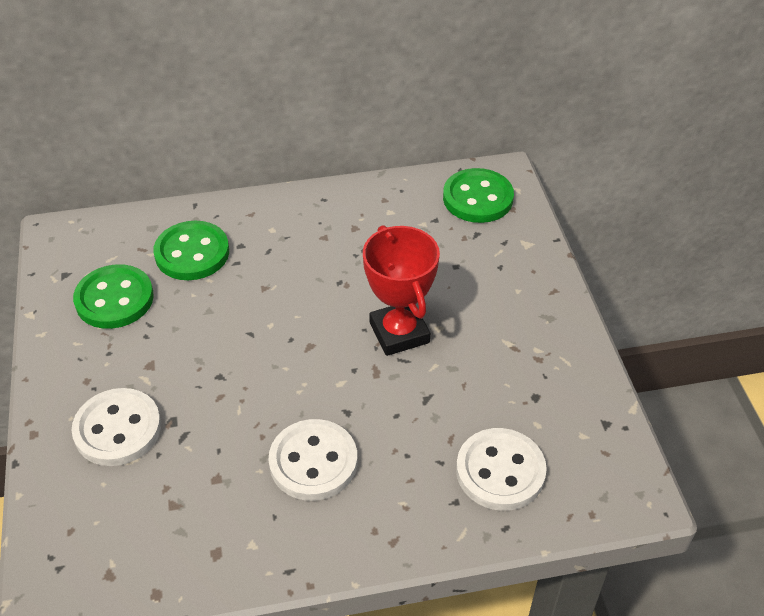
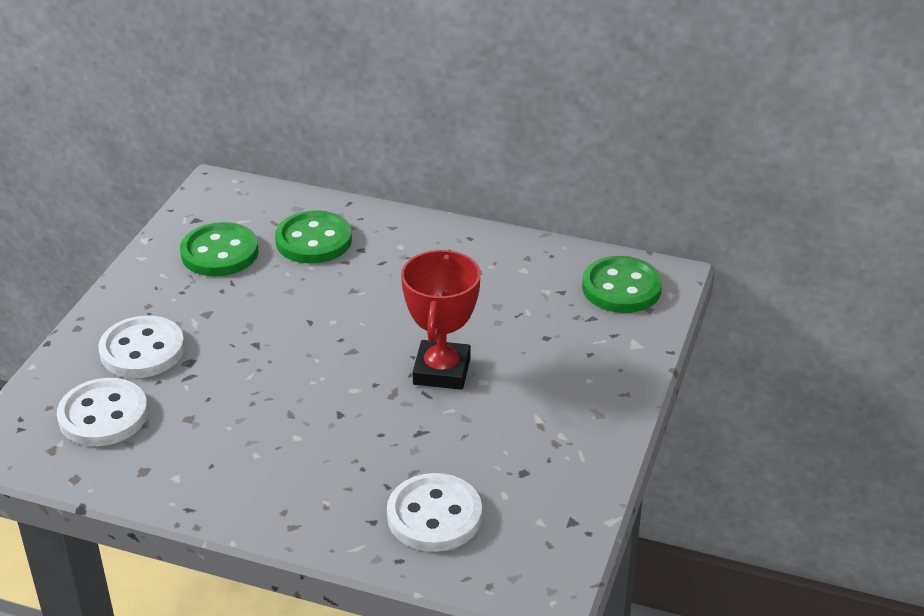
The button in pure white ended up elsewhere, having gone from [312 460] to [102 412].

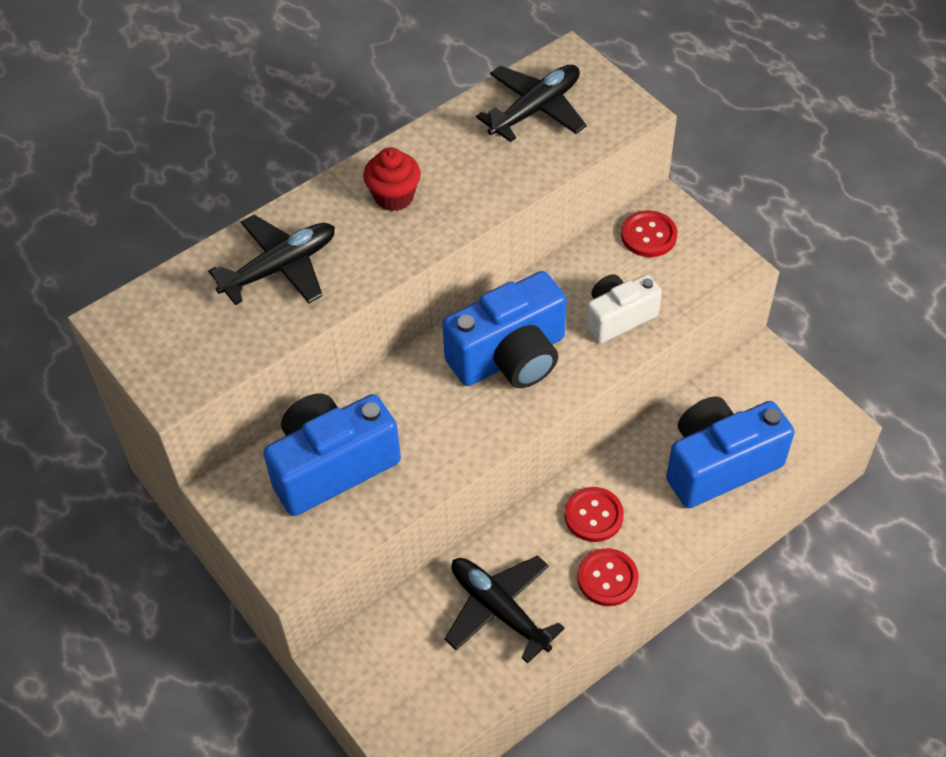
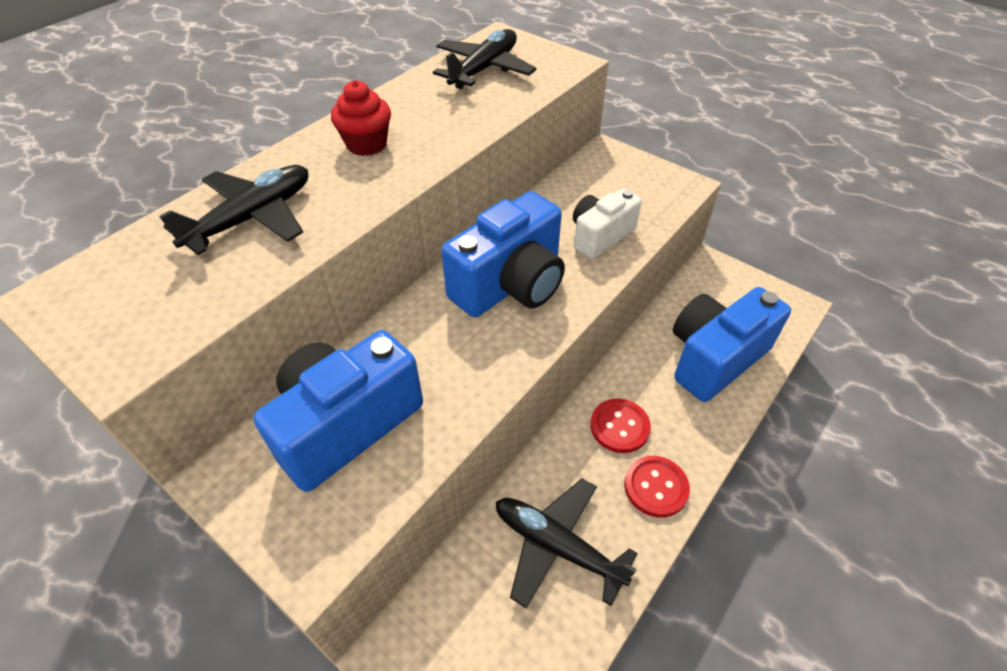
The second view lost the button in scarlet at [649 233].

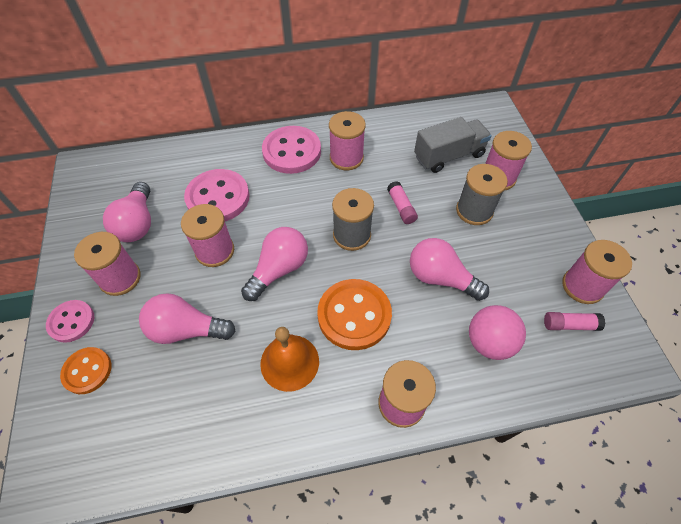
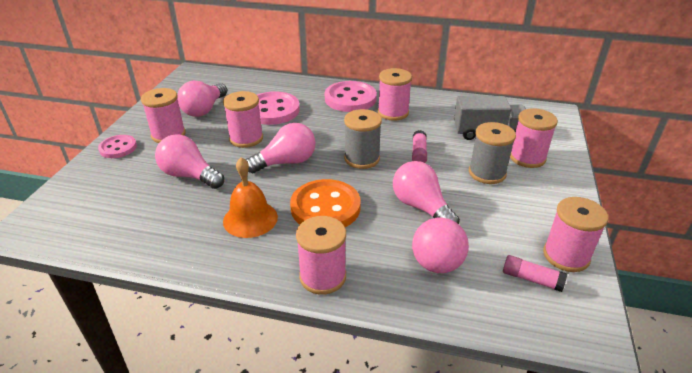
The second view lost the button in orange at [86 370].

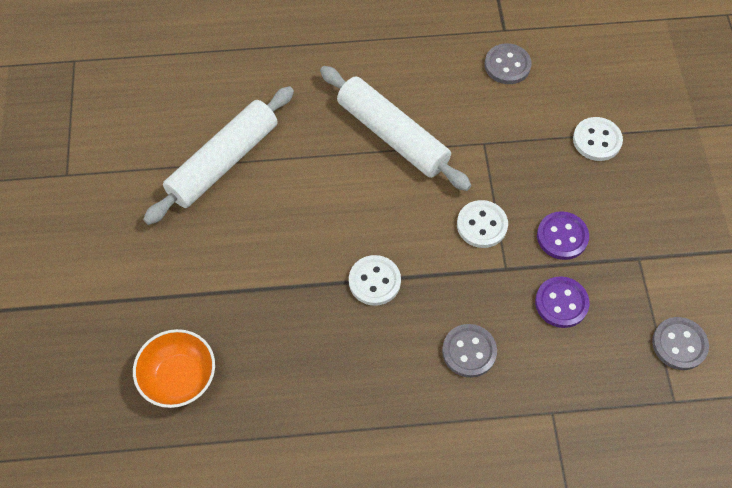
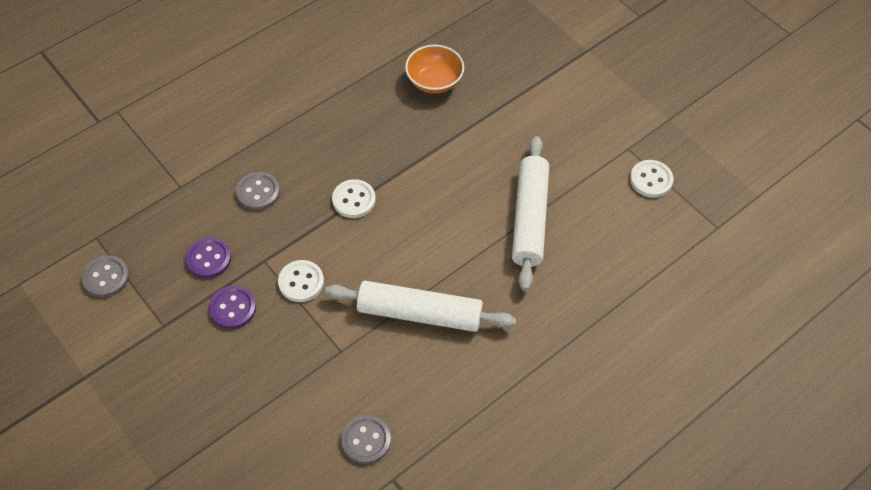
The button in pure white ended up elsewhere, having gone from [598 139] to [652 179].

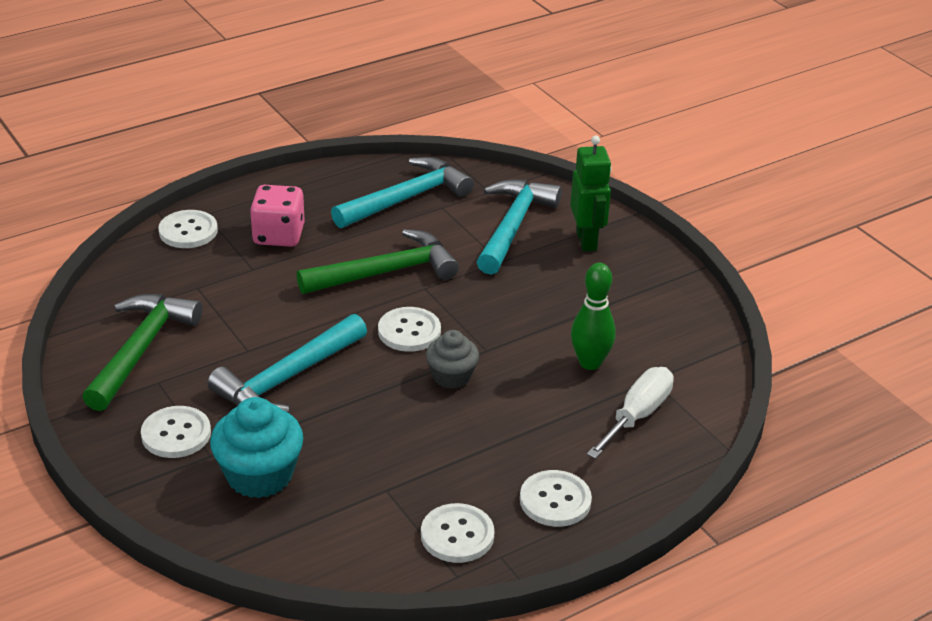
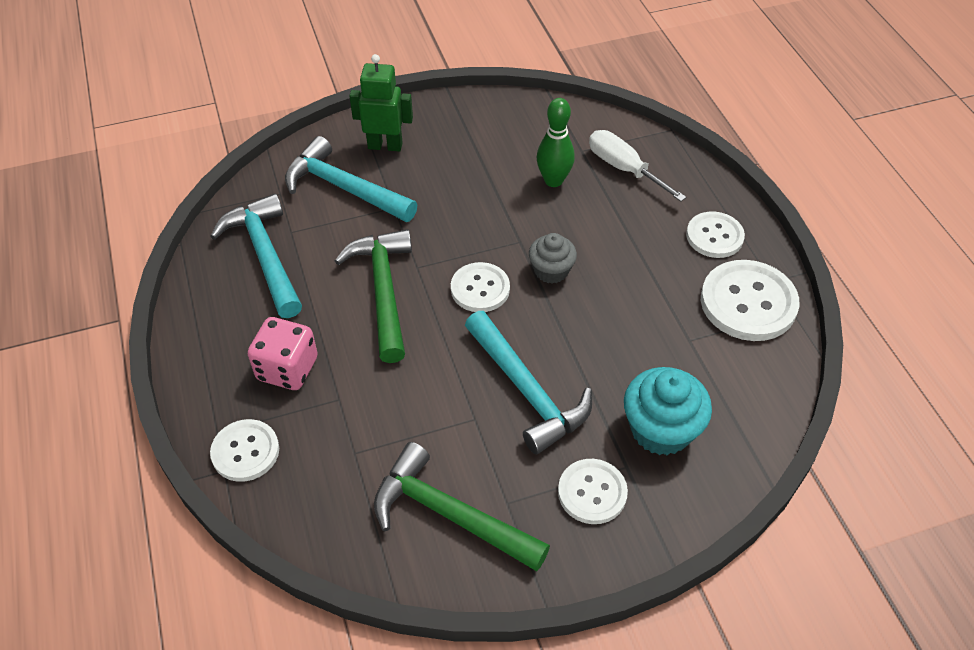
The size of the button in pure white at [457 533] changed by a factor of 1.59.

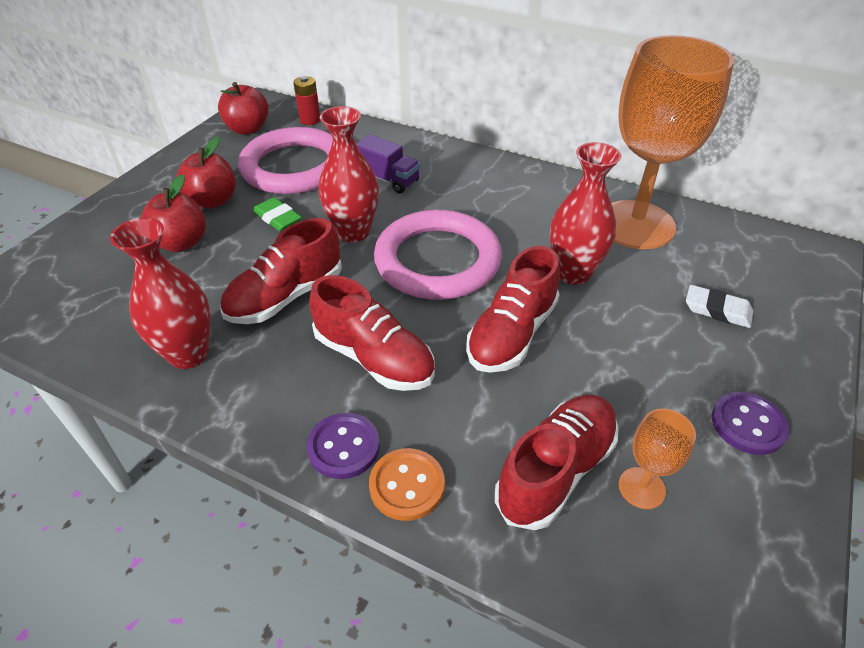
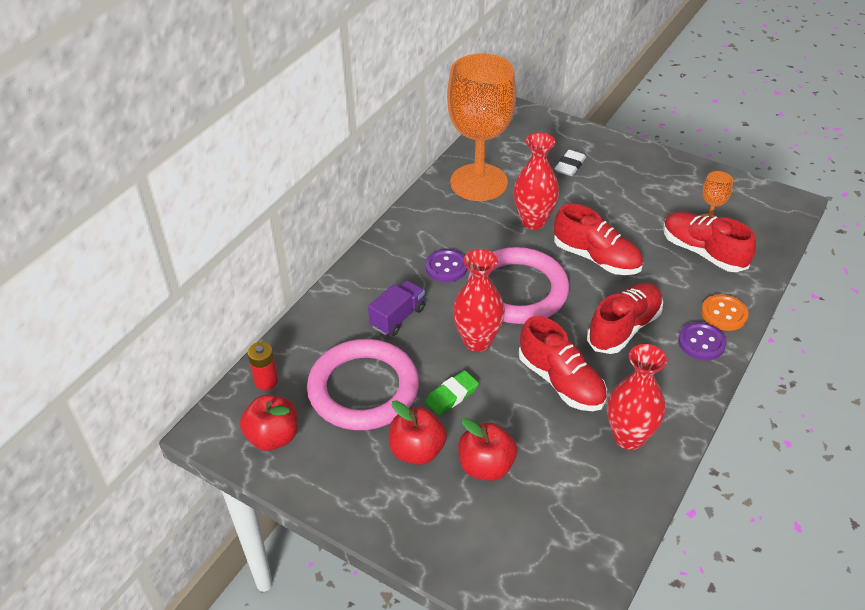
The button in royal purple ended up elsewhere, having gone from [750 423] to [446 265].

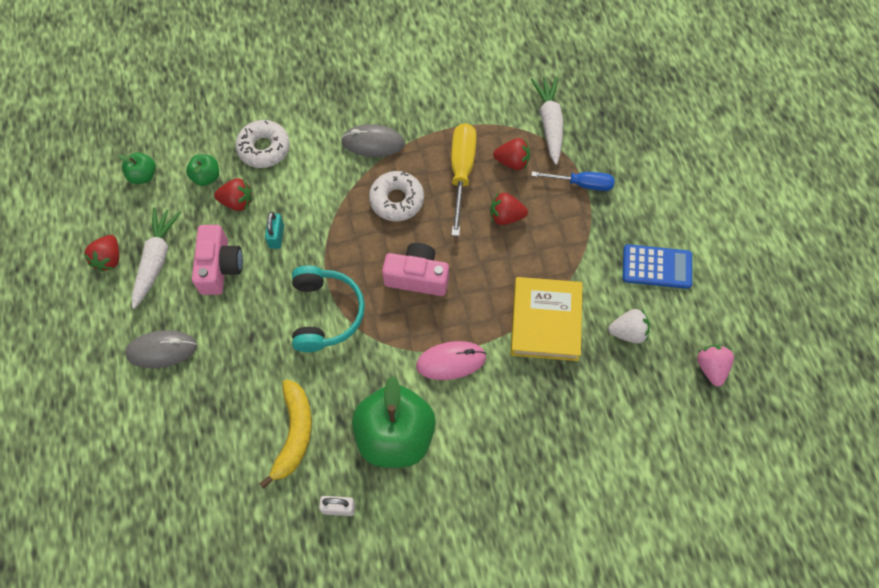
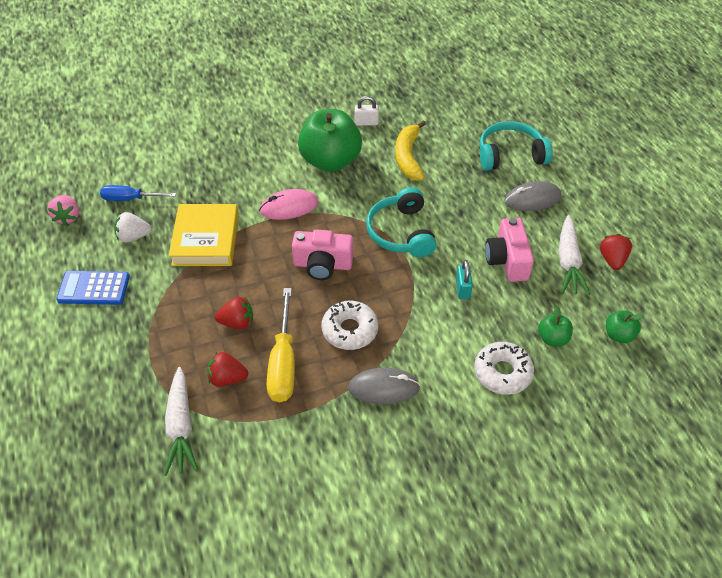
The screwdriver in blue ended up elsewhere, having gone from [573 181] to [138 193]. The second view gained the headphones in teal at [516 146]. The second view lost the berry in scarlet at [233 194].

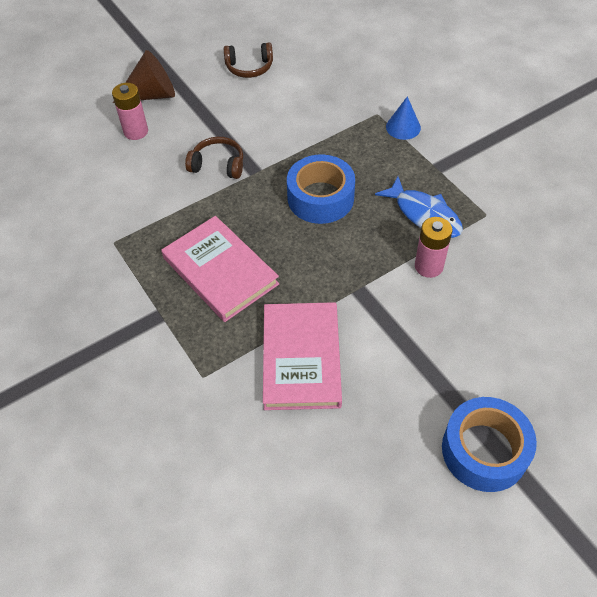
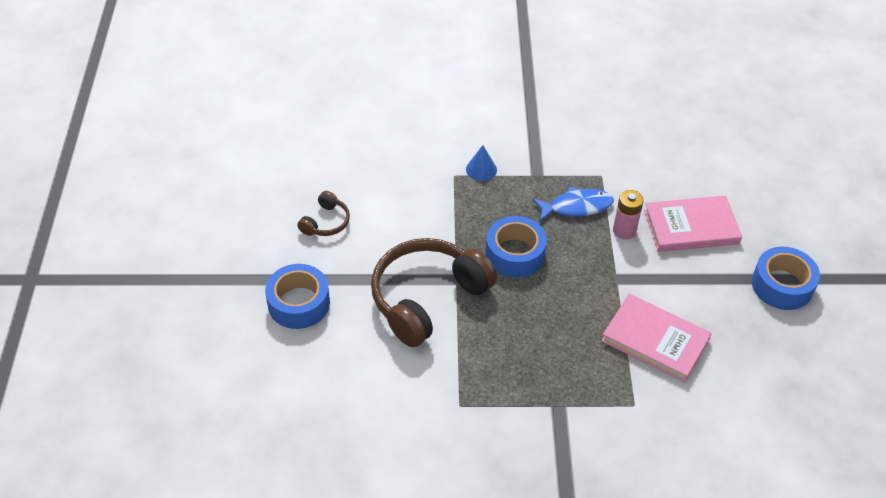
Where the cone in brown stood at [144 76], the roll of tape in blue came to stand at [297 296]. The size of the headphones in brown at [214 158] changed by a factor of 2.20. The book in pink ended up elsewhere, having gone from [220 269] to [693 224]. The second view lost the AA battery in pink at [130 111].

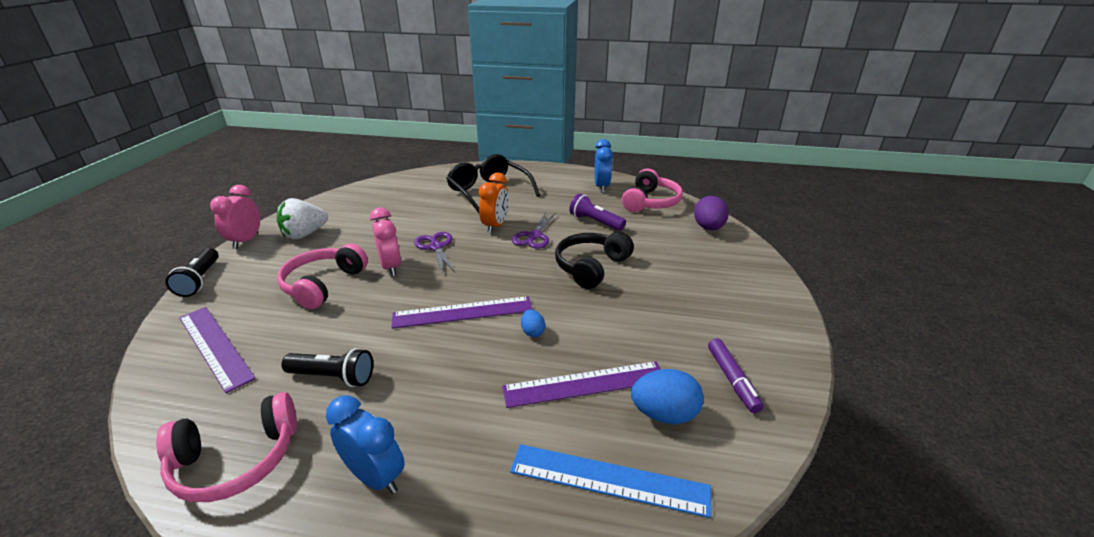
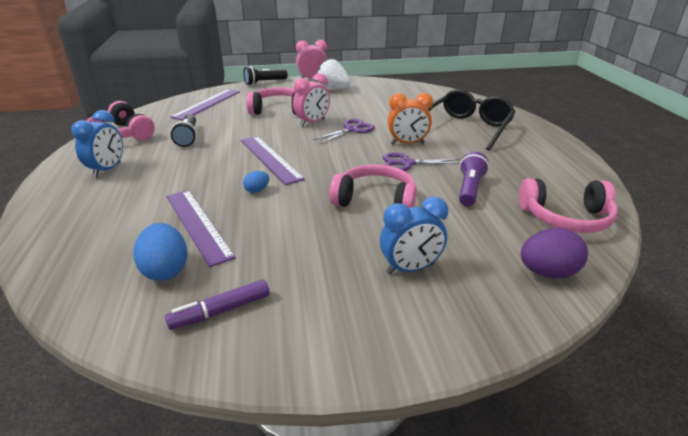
What was the headphones in ebony at [594 260] turned into the headphones in pink at [373 186]. The bedside clock in blue ended up elsewhere, having gone from [604 166] to [414 236]. The second view lost the ruler in blue at [610 481].

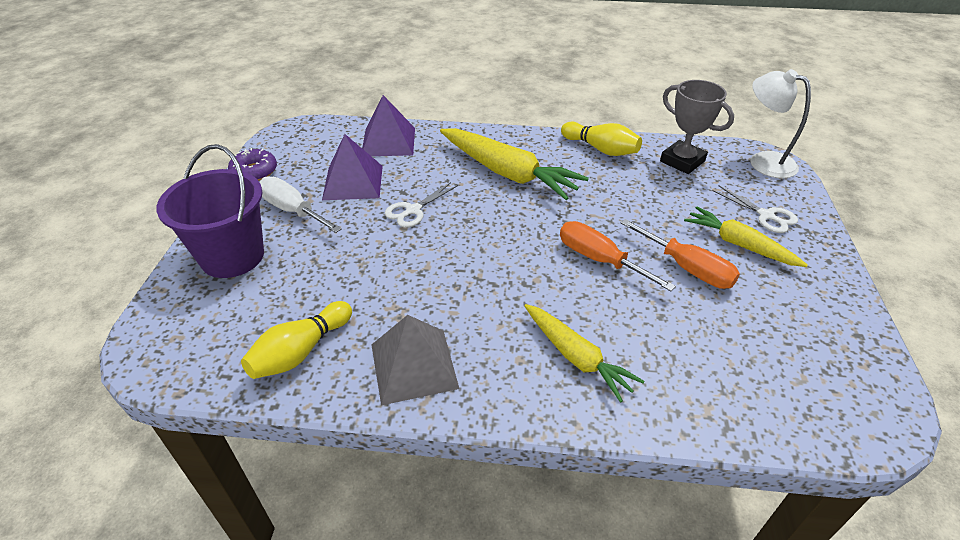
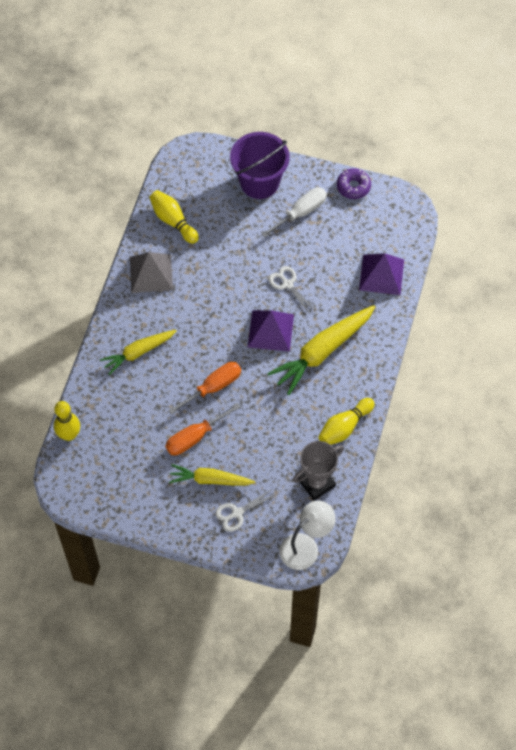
The second view gained the tenpin in golden at [67 421]. The toy carrot in golden at [746 236] ended up facing another way, 135 degrees counterclockwise from before. The pyramid shape in royal purple ended up elsewhere, having gone from [352 167] to [271 331].

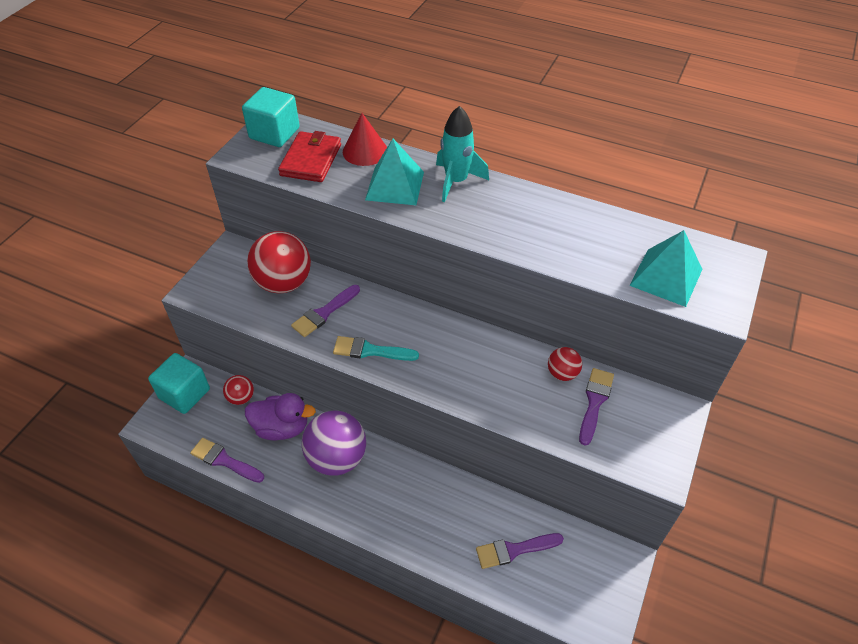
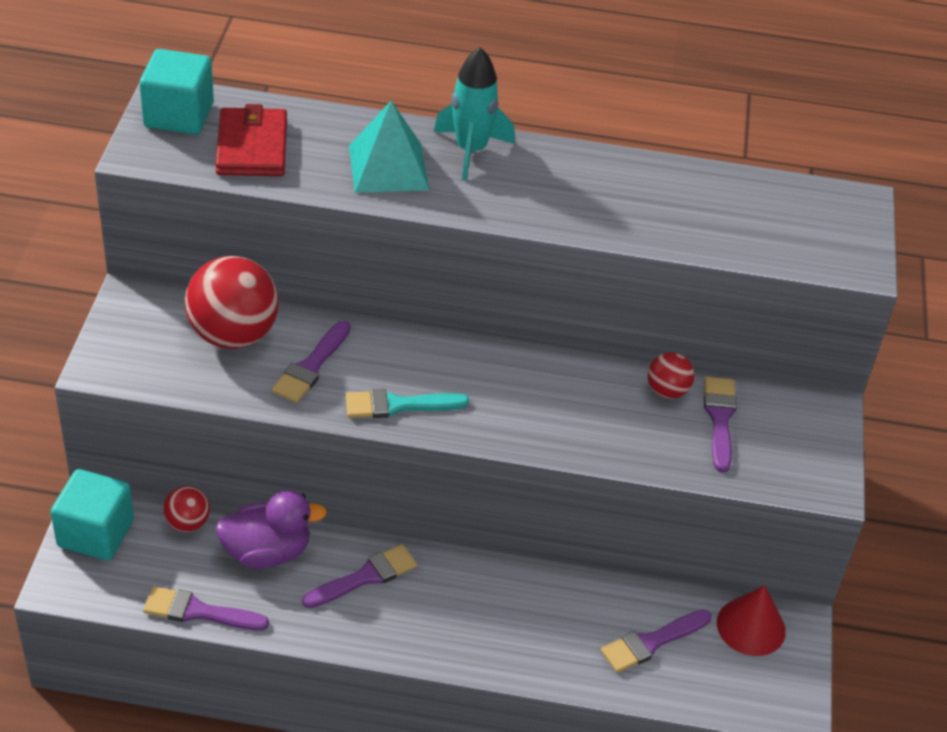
Where the ball in royal purple stood at [334 443], the paintbrush in royal purple came to stand at [359 576]. The cone in scarlet ended up elsewhere, having gone from [365 139] to [751 620]. The second view lost the pyramid shape in teal at [665 268].

